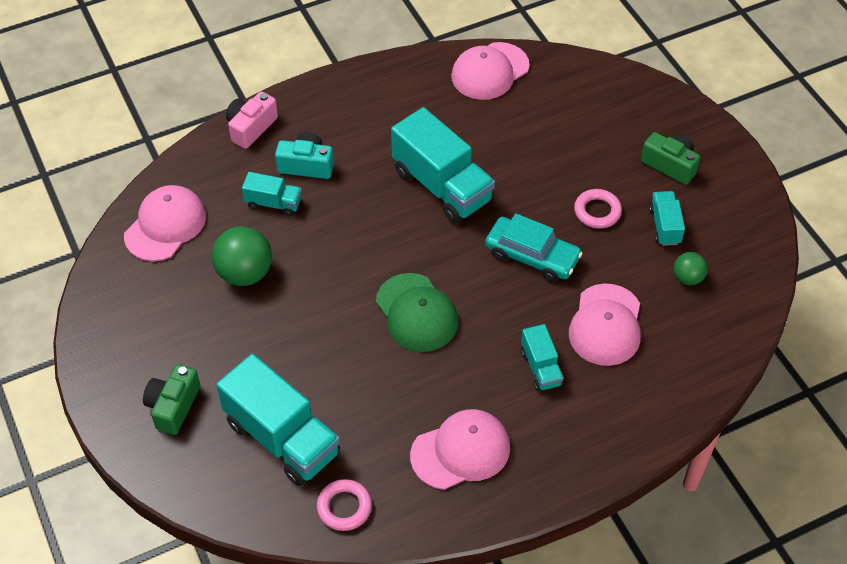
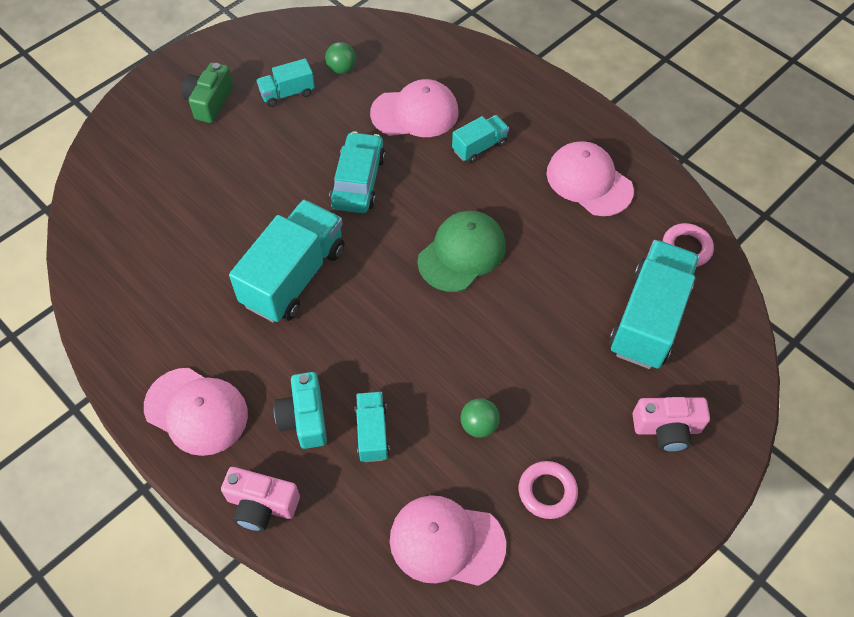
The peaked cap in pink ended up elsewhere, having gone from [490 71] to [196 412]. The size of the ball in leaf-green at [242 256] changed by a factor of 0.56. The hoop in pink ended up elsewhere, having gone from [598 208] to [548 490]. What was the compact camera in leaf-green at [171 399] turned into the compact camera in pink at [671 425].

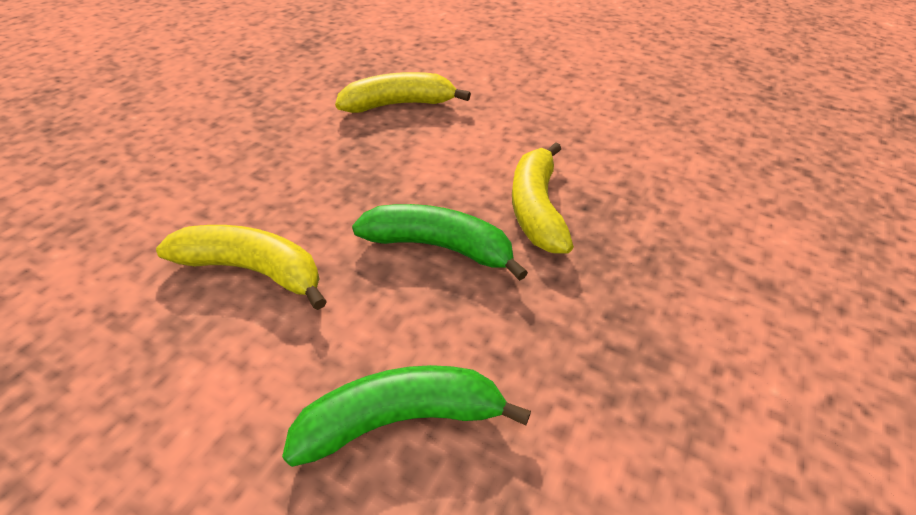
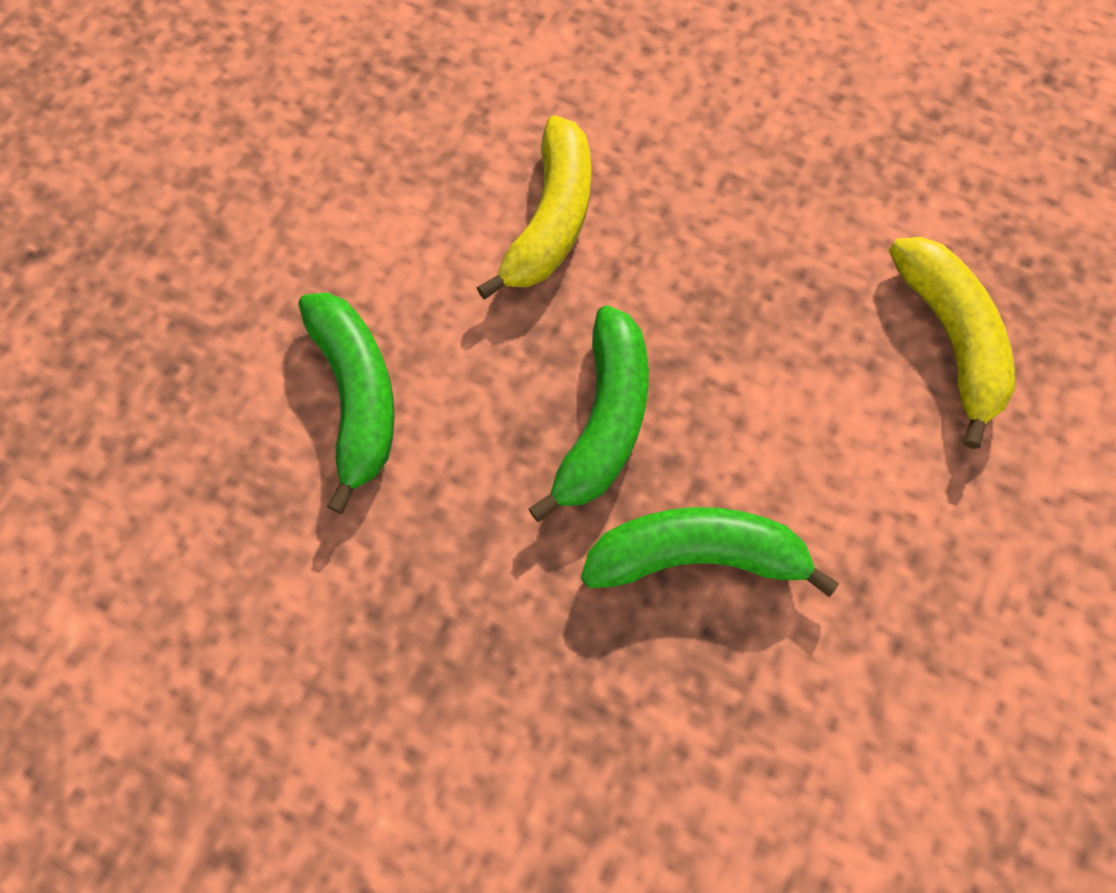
What was the banana fruit in golden at [543 197] turned into the banana fruit in leaf-green at [710 552].

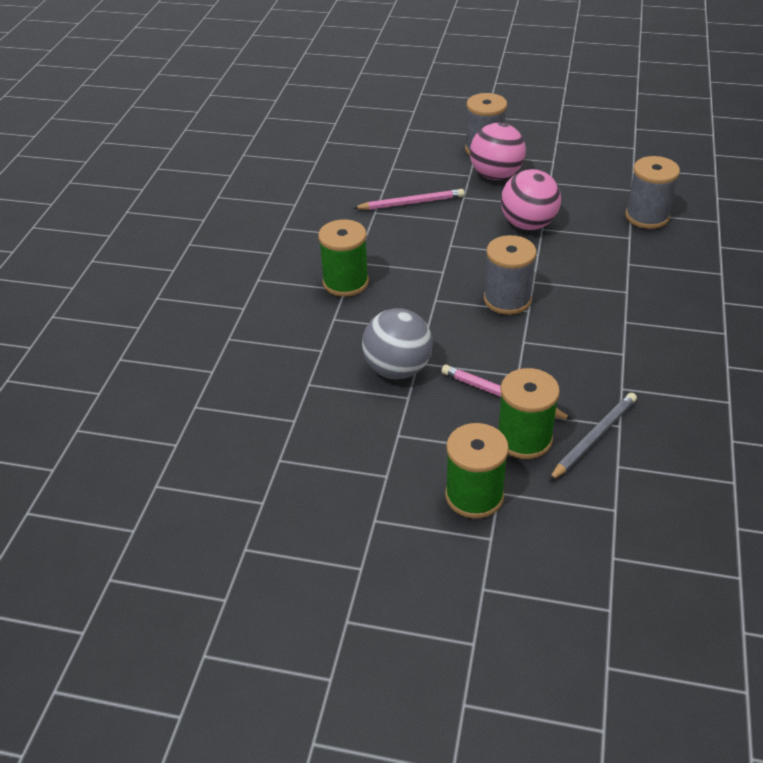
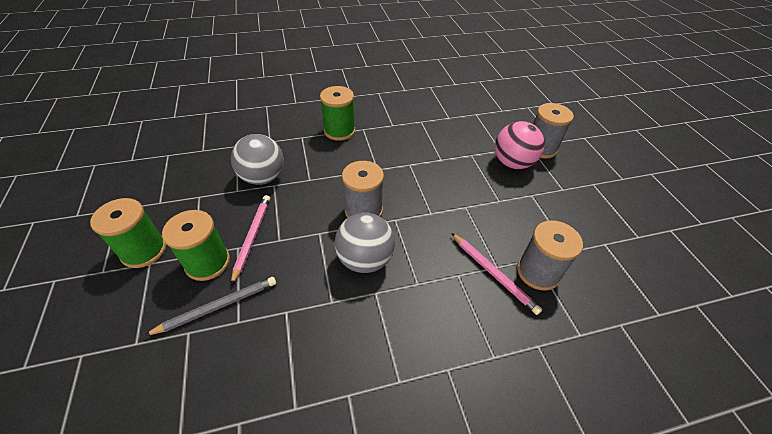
The wooden pencil in ash-grey at [593 437] ended up facing another way, 45 degrees counterclockwise from before. The second view gained the ball in ash-grey at [365 243]. The wooden pencil in pink ended up elsewhere, having gone from [408 199] to [497 274]. The second view lost the ball in pink at [531 199].

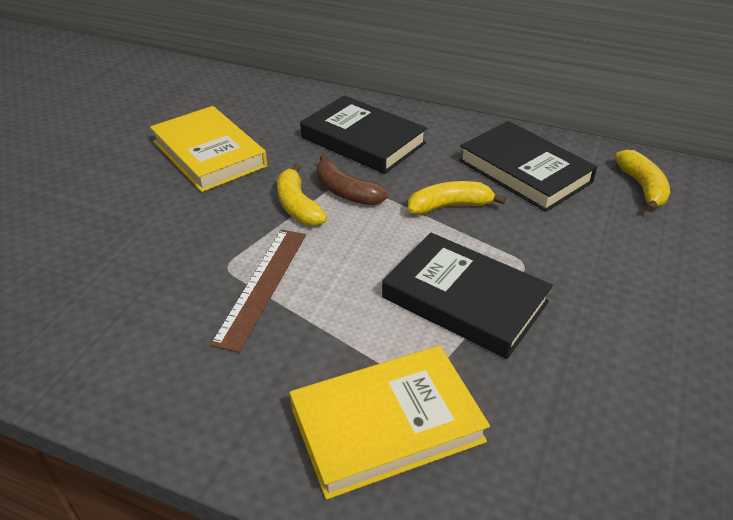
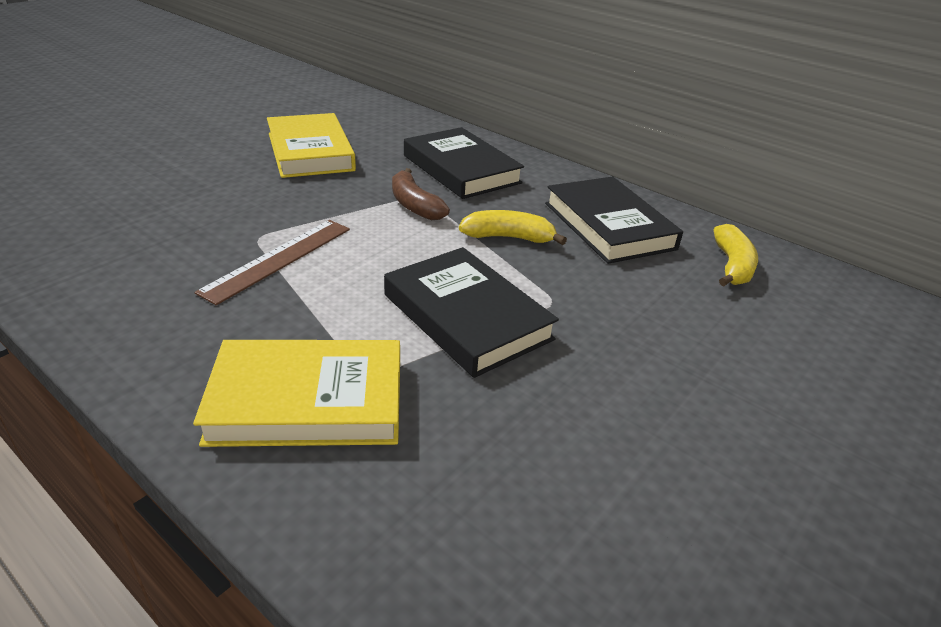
The second view lost the banana fruit in golden at [302 195].

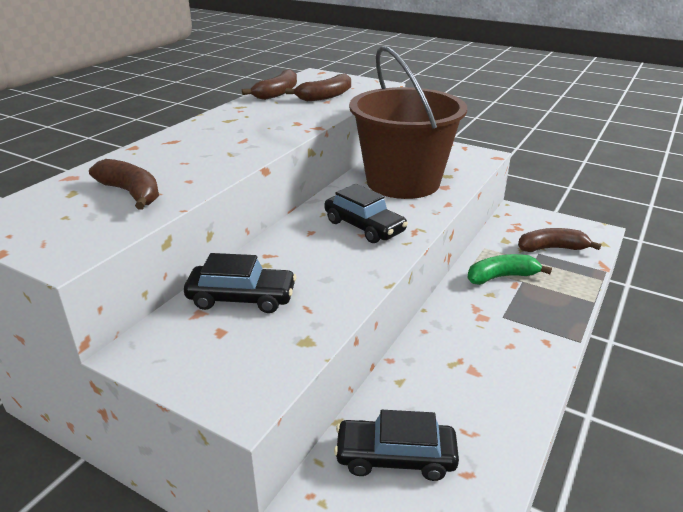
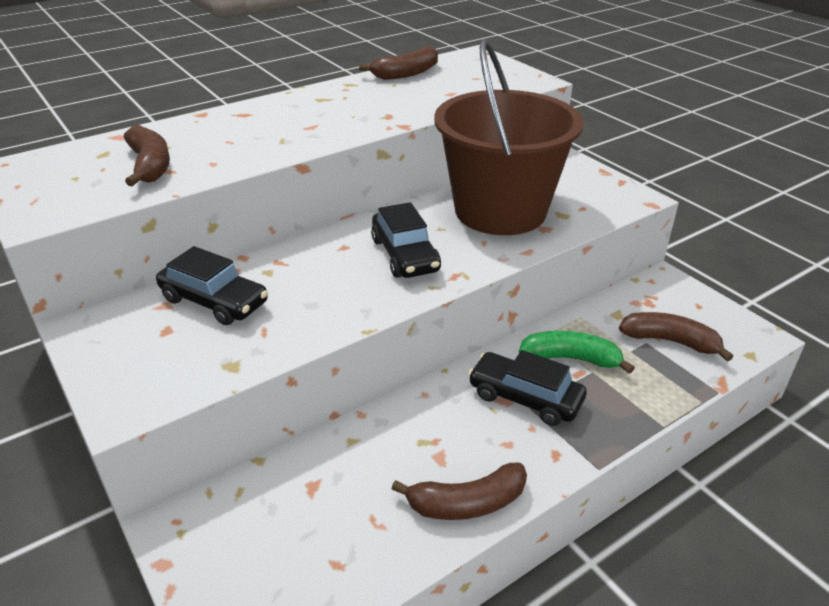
The banana fruit in brown ended up elsewhere, having gone from [318 87] to [459 491]. The toy car in ebony ended up elsewhere, having gone from [396 445] to [527 388].

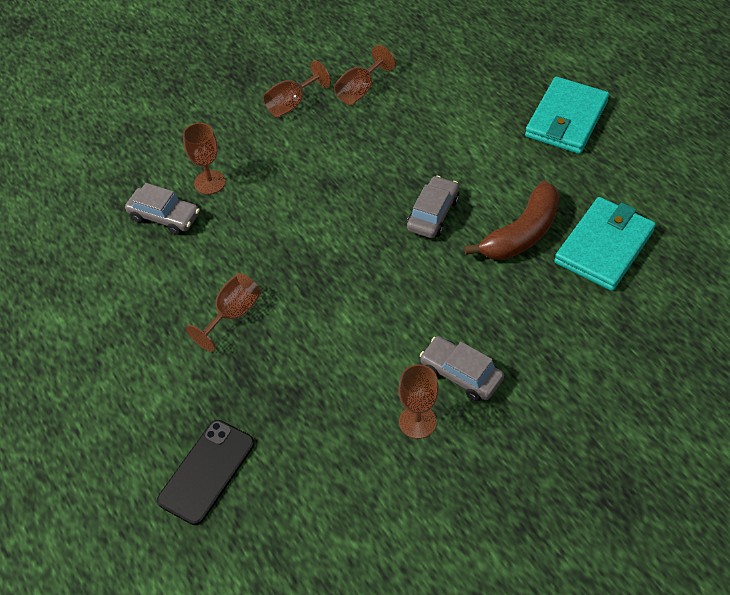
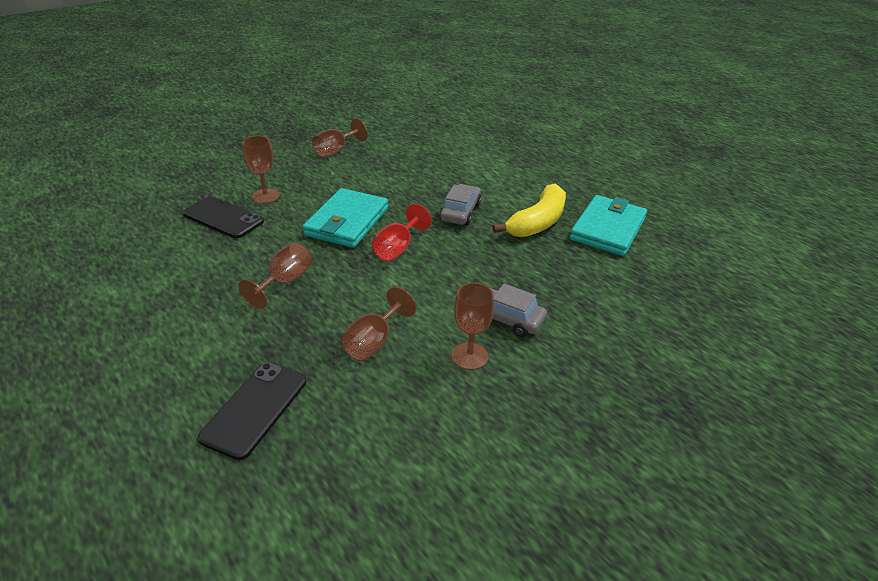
Where the toy car in ash-grey stood at [162 209], the phone in ebony came to stand at [223 217]. The wallet in teal ended up elsewhere, having gone from [567 115] to [345 218]. The chalice in brown ended up elsewhere, having gone from [365 75] to [378 324]. The second view gained the chalice in scarlet at [402 232]. What was the banana fruit in brown at [512 220] turned into the banana fruit in golden at [529 210].

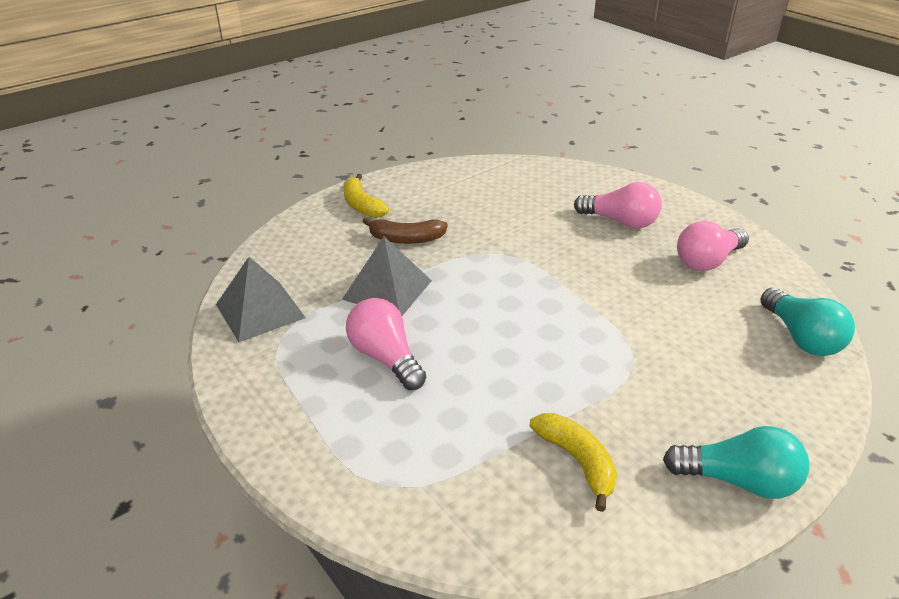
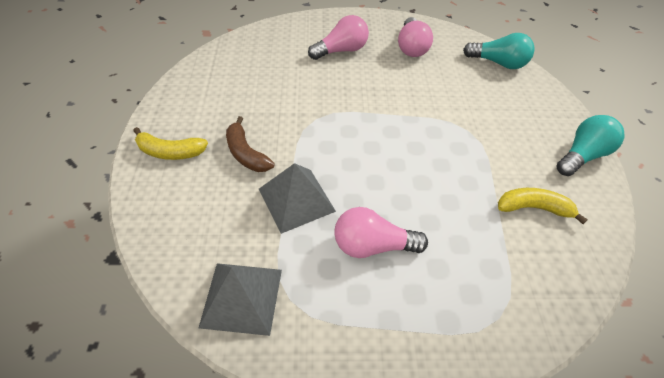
The banana fruit in brown at [405 231] ended up facing another way, 105 degrees clockwise from before.

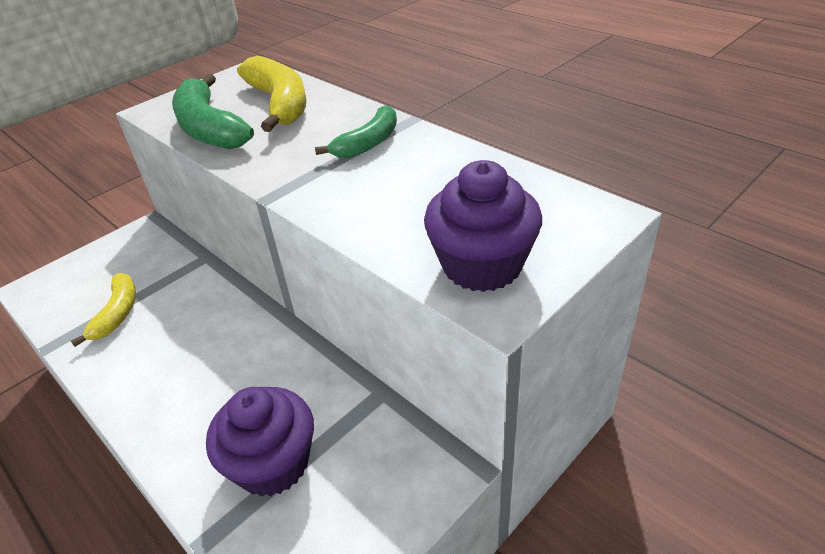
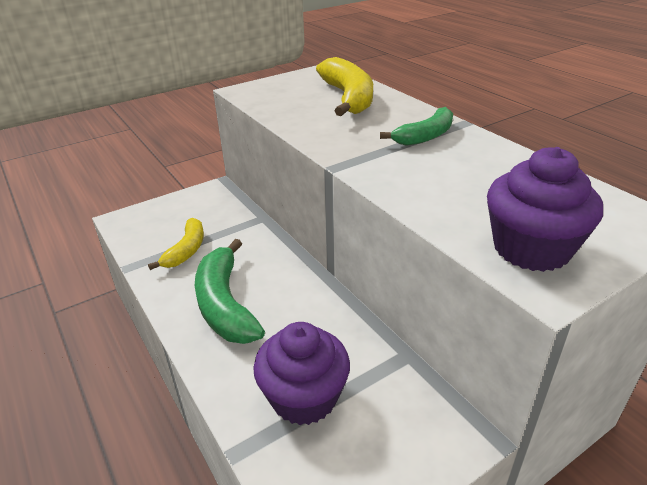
The banana fruit in leaf-green ended up elsewhere, having gone from [213 111] to [230 291].

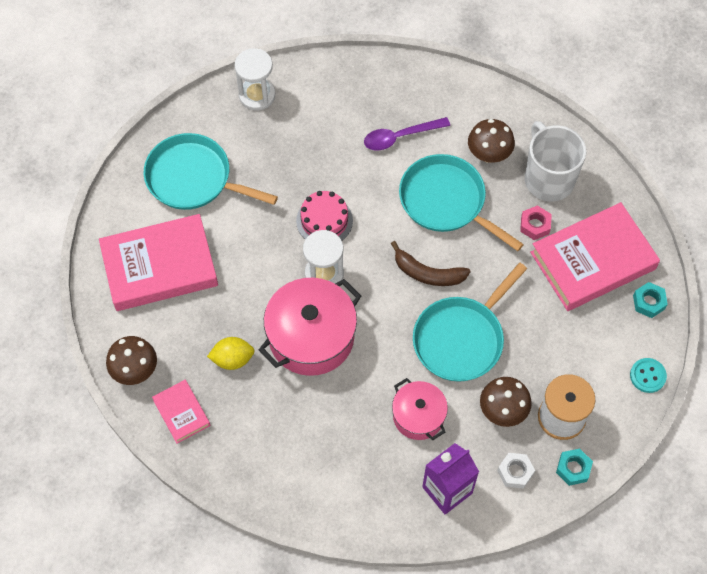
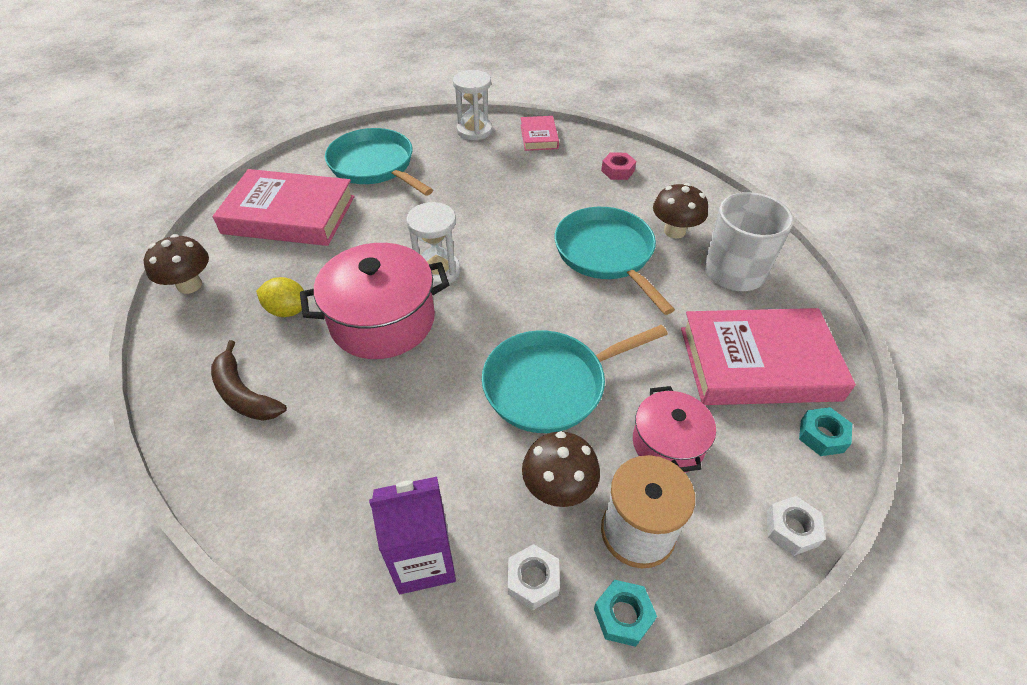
The banana fruit in brown ended up elsewhere, having gone from [431 263] to [249 380]. The book in pink ended up elsewhere, having gone from [181 412] to [539 133]. The hex nut in pink ended up elsewhere, having gone from [536 222] to [618 166]. The pot in pink ended up elsewhere, having gone from [420 409] to [674 429]. Where the button in teal stood at [648 375], the hex nut in pure white came to stand at [795 526]. The second view lost the layer cake in pink at [324 215]. The second view lost the tablespoon in royal purple at [407 133].

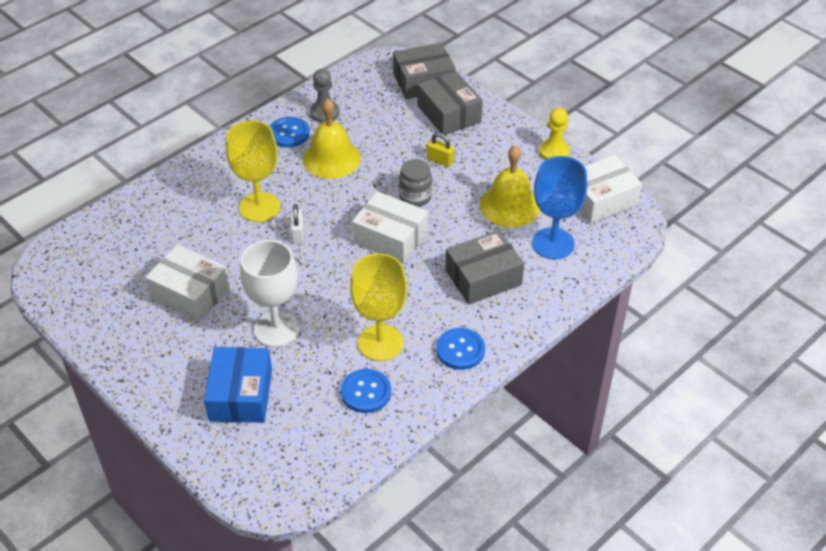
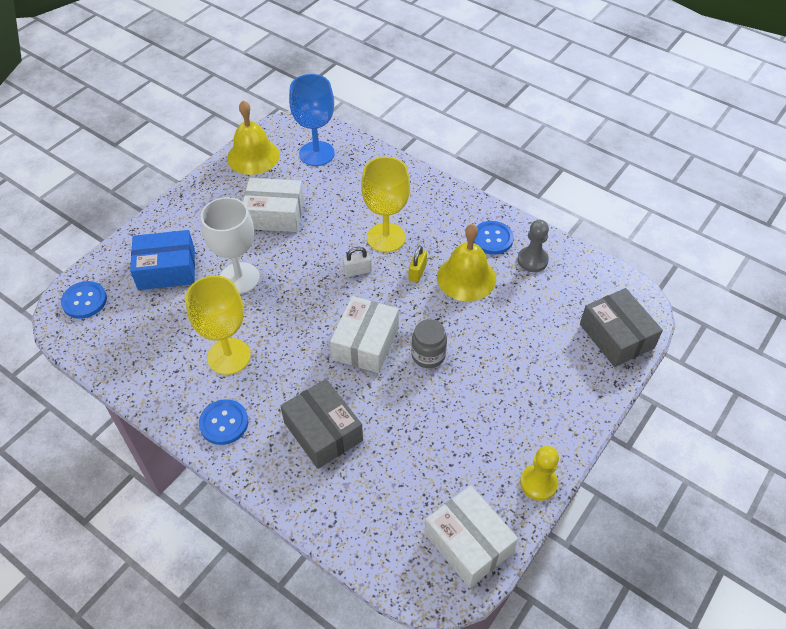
The button in blue ended up elsewhere, having gone from [366 391] to [84 300]. The bell in golden ended up elsewhere, having gone from [510 186] to [253 137]. The package in pure white at [187 283] ended up facing another way, 75 degrees clockwise from before. The chalice in blue ended up elsewhere, having gone from [559 207] to [312 120]. The padlock in golden ended up elsewhere, having gone from [441 150] to [417 264]. The second view lost the package in ash-grey at [450 103].

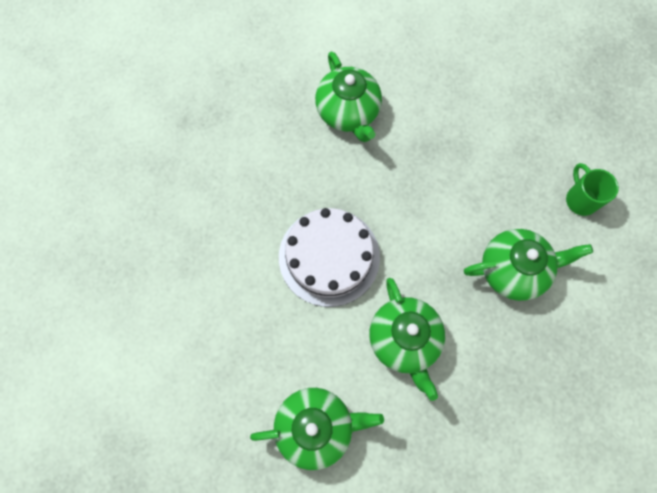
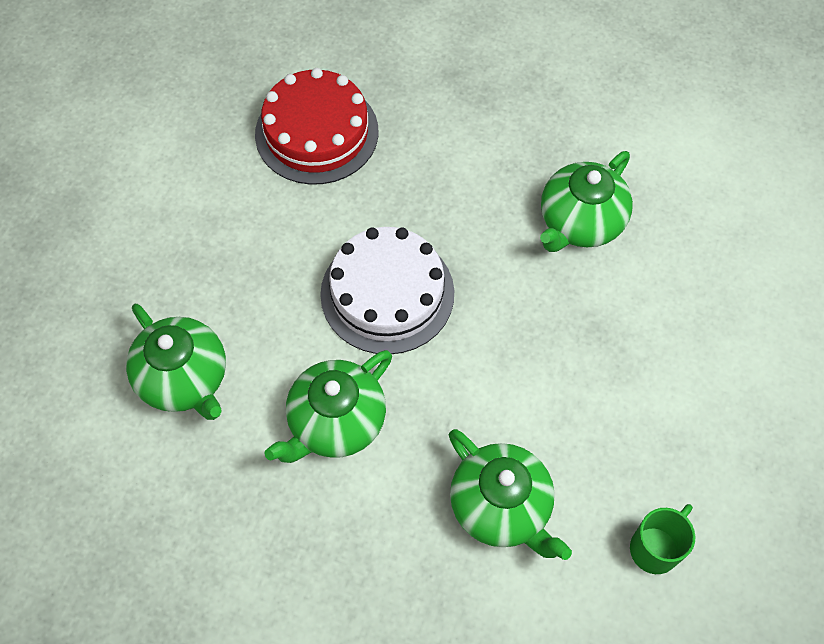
The second view gained the layer cake in scarlet at [316 126].

